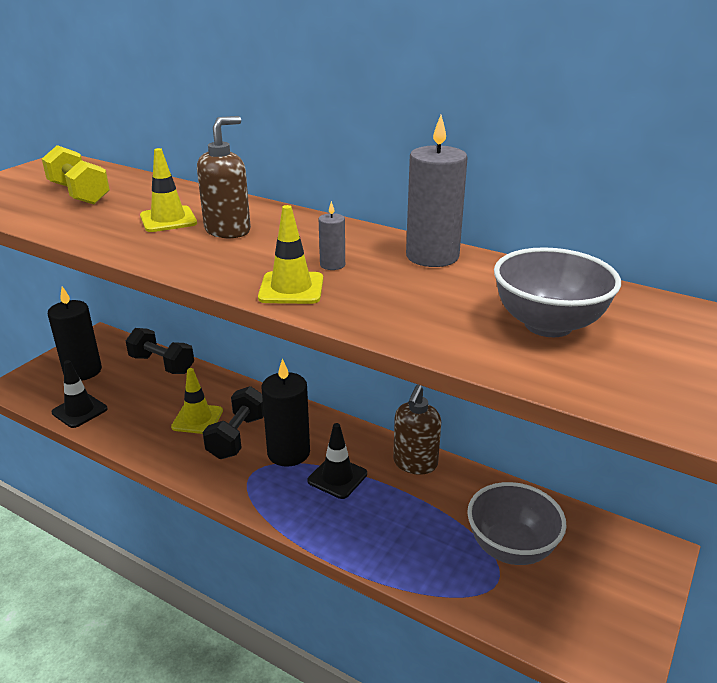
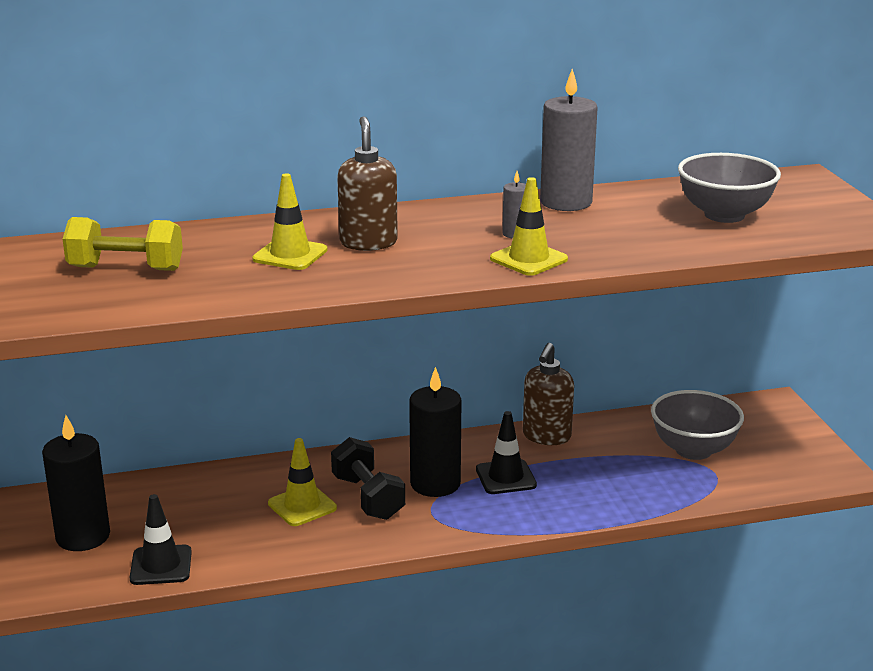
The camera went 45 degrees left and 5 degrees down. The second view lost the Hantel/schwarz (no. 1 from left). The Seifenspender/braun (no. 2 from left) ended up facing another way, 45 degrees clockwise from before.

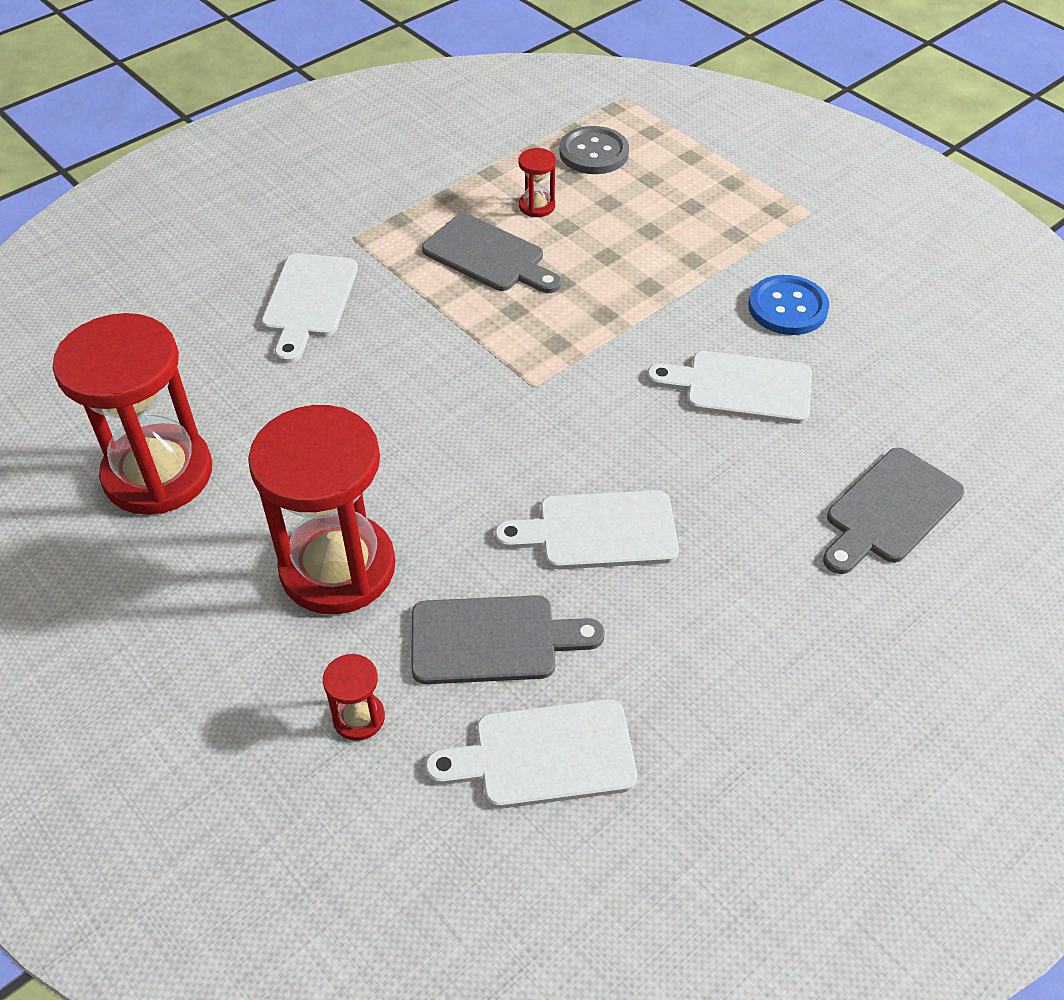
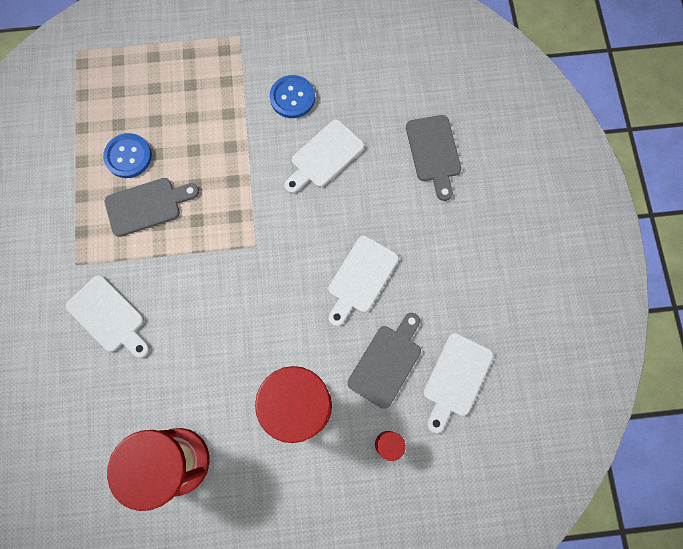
The camera went 55 degrees left and 25 degrees up. The second view lost the Knopf/grau. Where the Sanduhr/rot (no. 4 from left) stood, the Knopf/blau (no. 1 from left) came to stand.

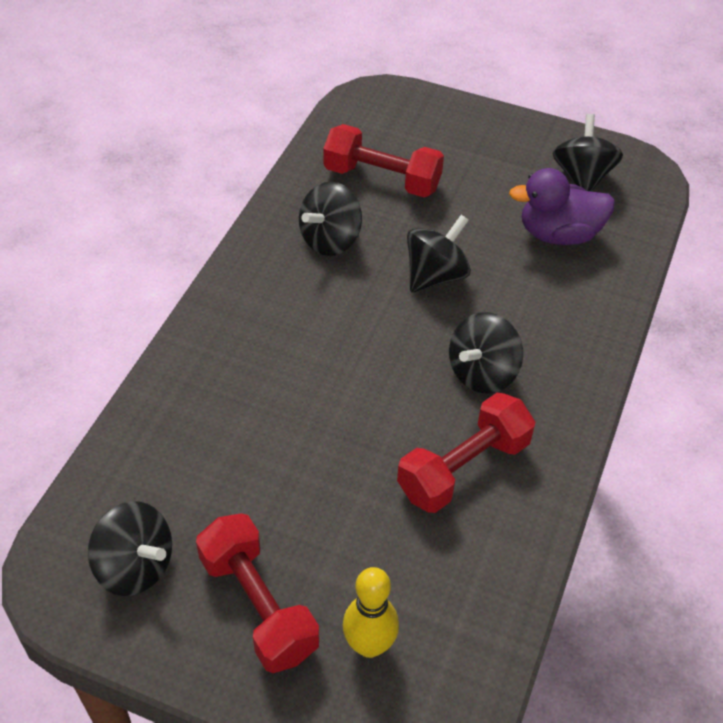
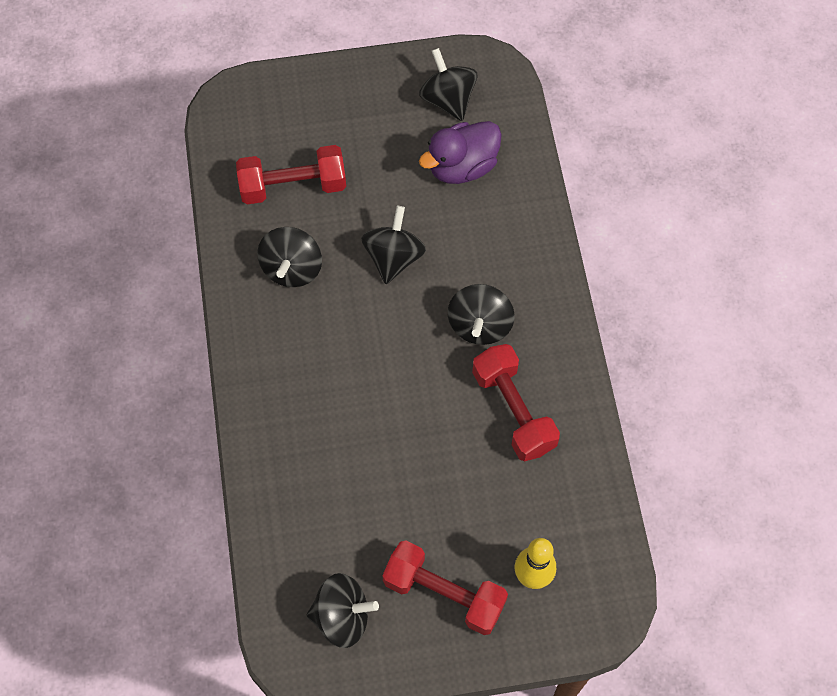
The camera went 30 degrees left and 15 degrees up. The Hantel/rot (no. 3 from left) ended up facing another way, 45 degrees counterclockwise from before.

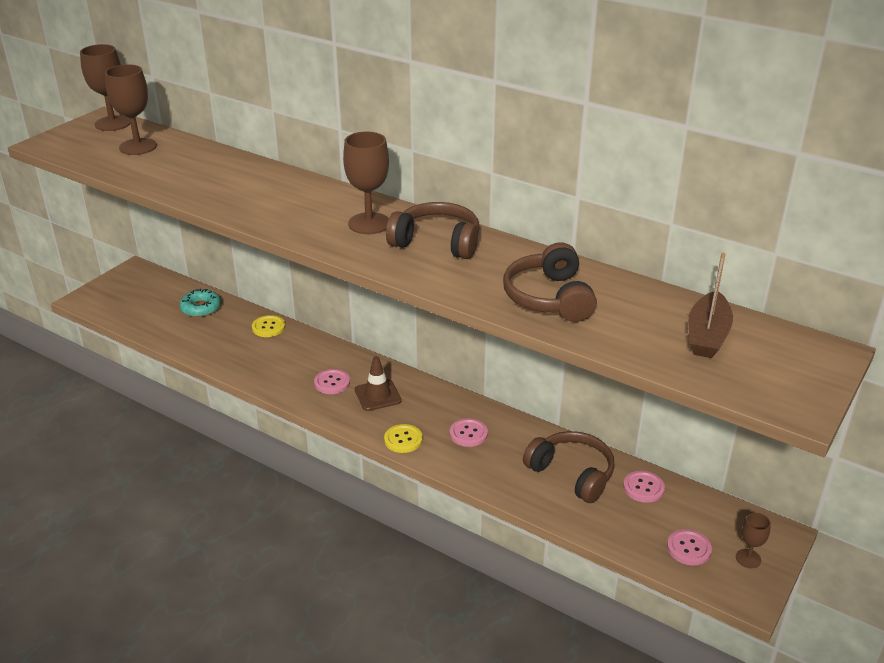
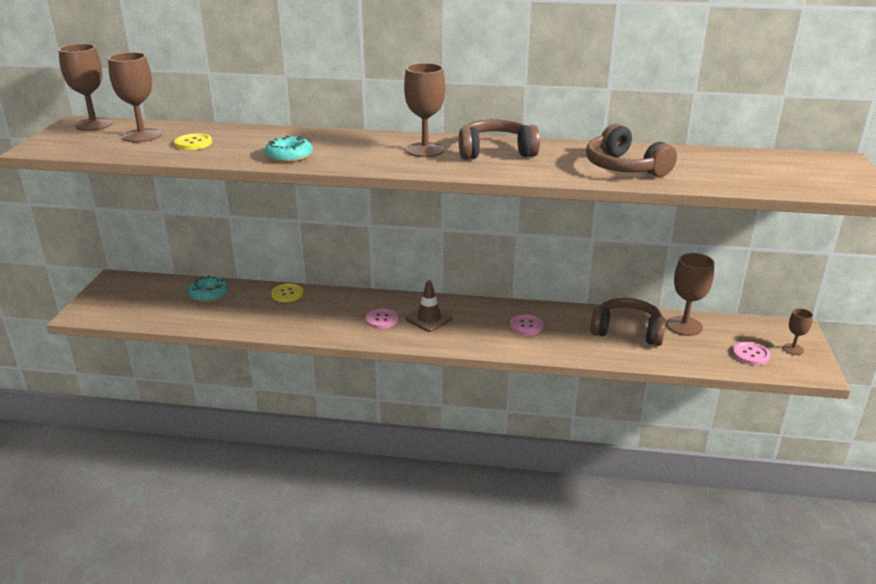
The camera went 25 degrees left and 5 degrees down. The second view lost the Boot/braun. The Knopf/gelb (no. 2 from left in the first image) ended up elsewhere. Where the Knopf/rosa (no. 3 from left) stood, the Kelch/braun (no. 4 from left) came to stand. The second view gained the Donut/türkis (no. 2 from left).

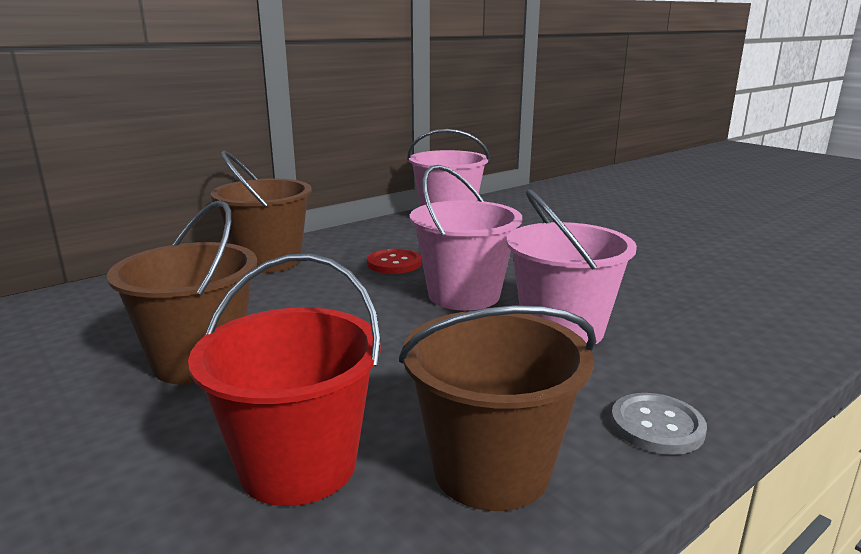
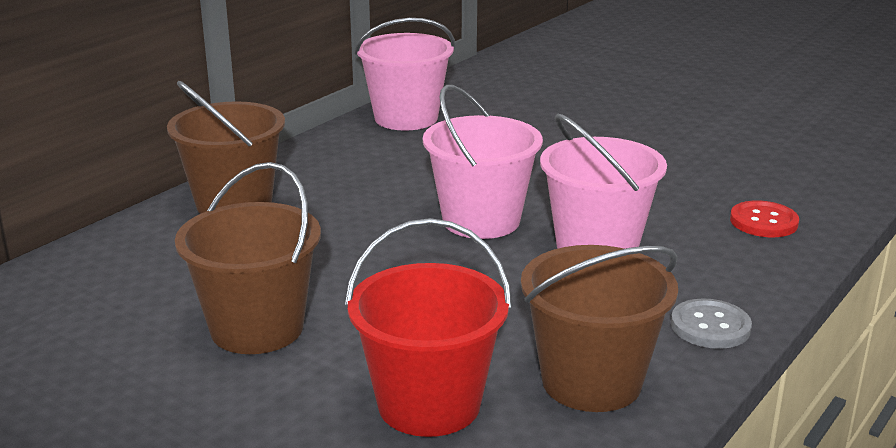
The camera went 15 degrees left and 5 degrees up. The Knopf/rot ended up elsewhere.

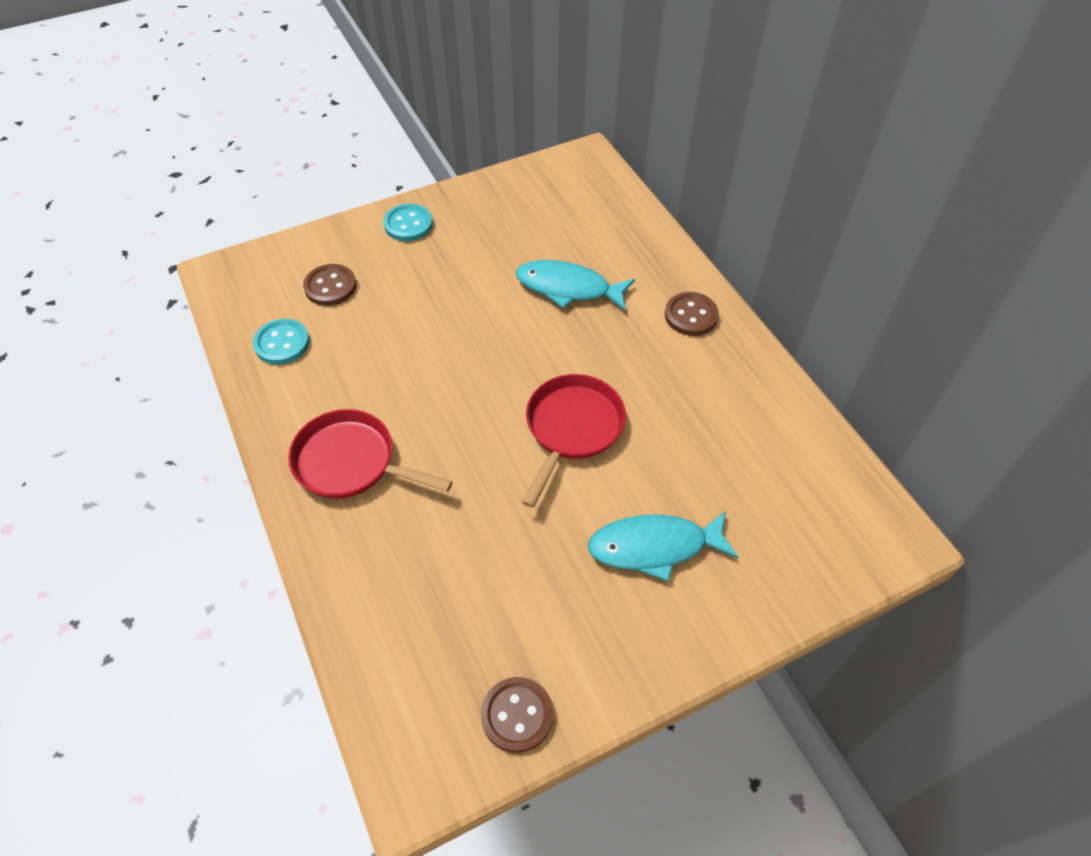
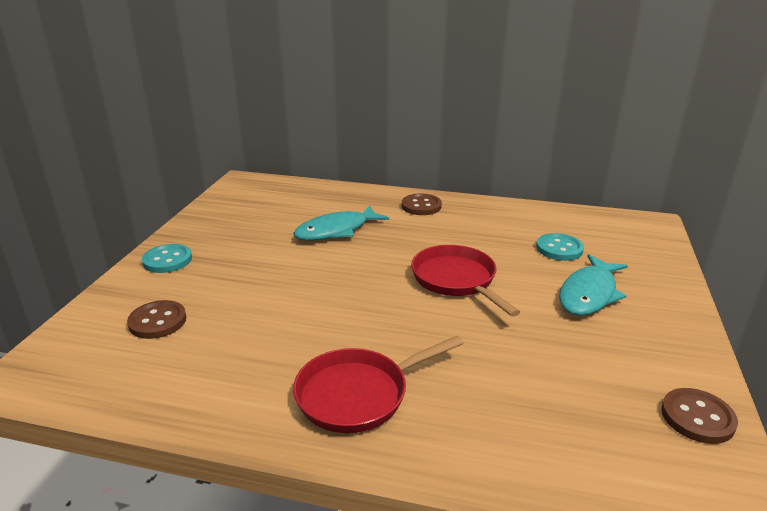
The camera went 50 degrees left and 25 degrees down. The Knopf/türkis (no. 1 from left in the first image) ended up elsewhere.

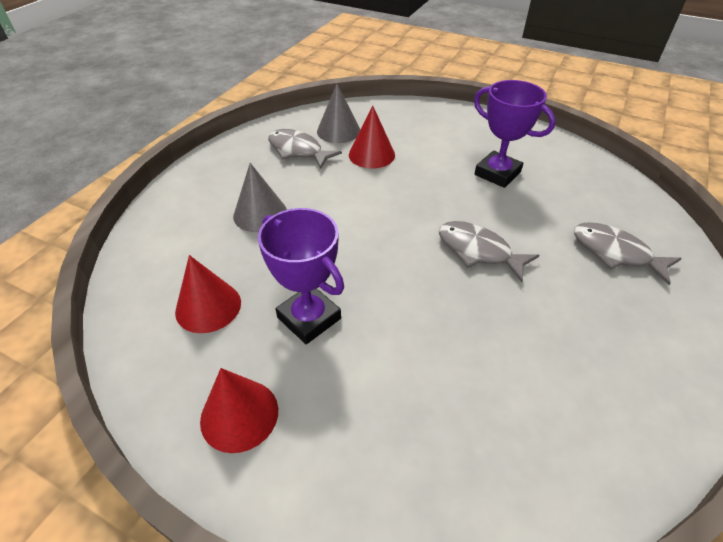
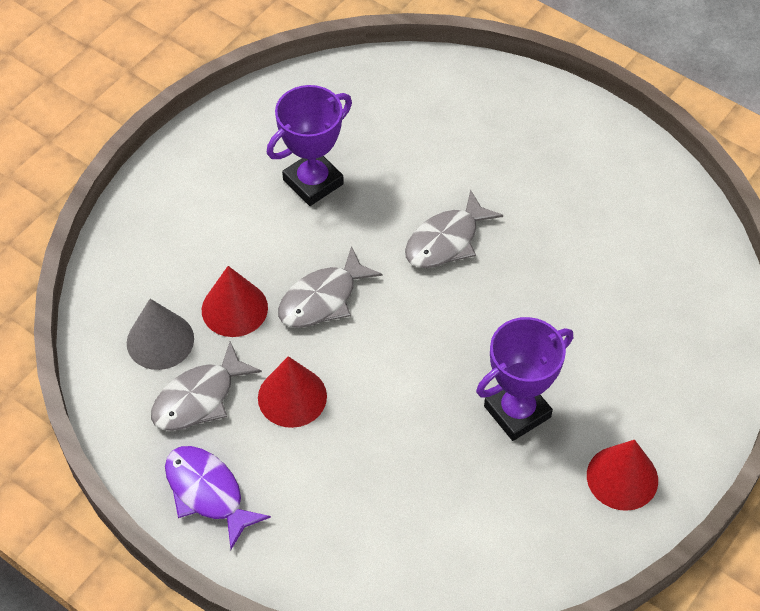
The camera went 80 degrees left and 10 degrees up. The second view lost the Kegel/grau (no. 1 from left). The Fisch/grau (no. 3 from left in the first image) ended up elsewhere. The Kegel/rot (no. 1 from left in the first image) ended up elsewhere. The second view gained the Fisch/lila.

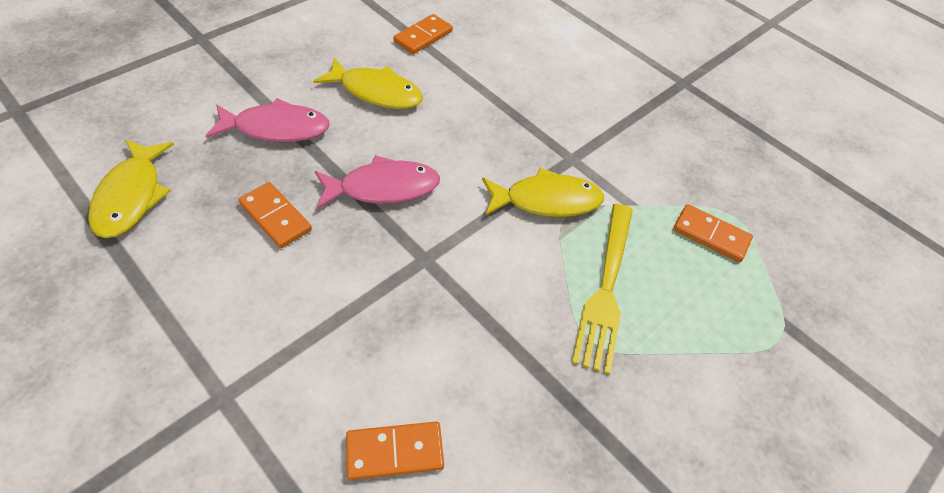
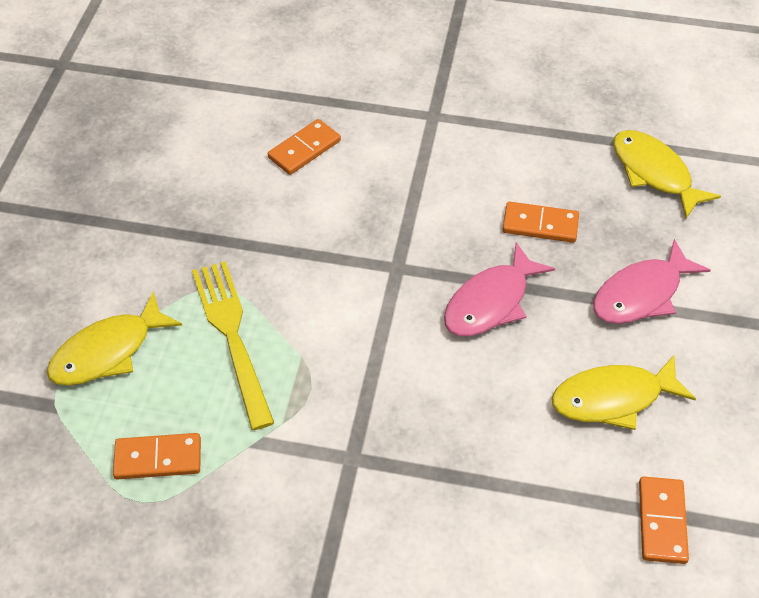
The camera went 150 degrees right and 0 degrees up. The Fisch/gelb (no. 3 from left in the first image) ended up elsewhere.

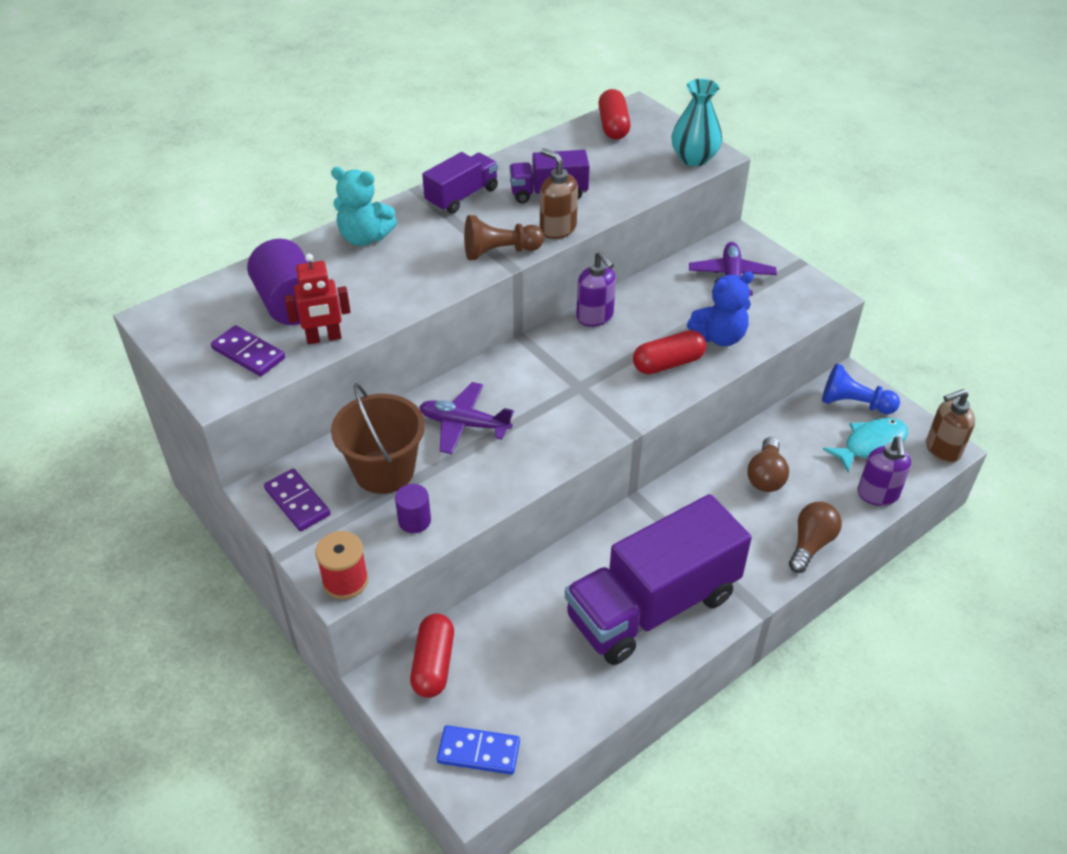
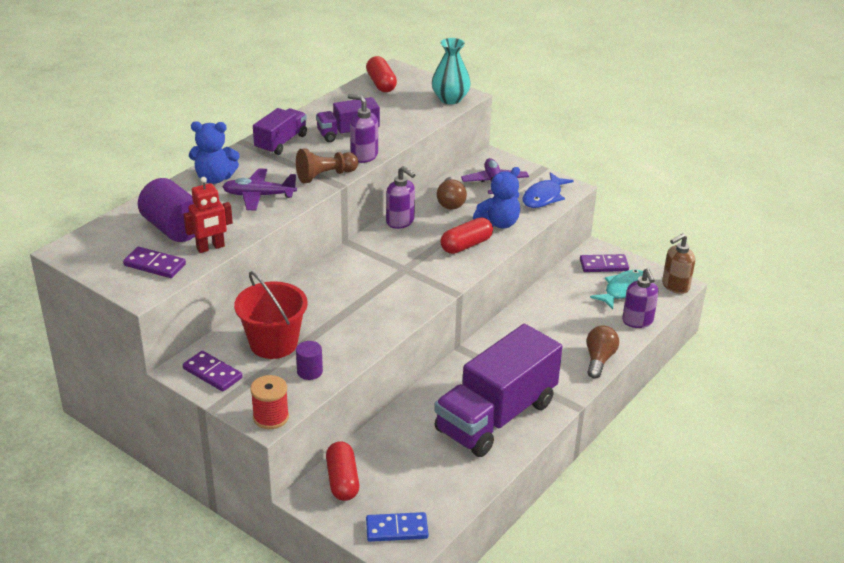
The camera went 15 degrees left and 10 degrees down. What was the Seifenspender/braun (no. 1 from left) turned into the Seifenspender/lila (no. 1 from left). What was the Teddybär/türkis turned into the Teddybär/blau (no. 1 from left). Where the Bauer/blau stood, the Dominostein/lila (no. 3 from left) came to stand. The Flugzeug/lila (no. 1 from left) ended up elsewhere. What was the Eimer/braun turned into the Eimer/rot. The Glühbirne/braun (no. 1 from left) ended up elsewhere. The second view gained the Fisch/blau.

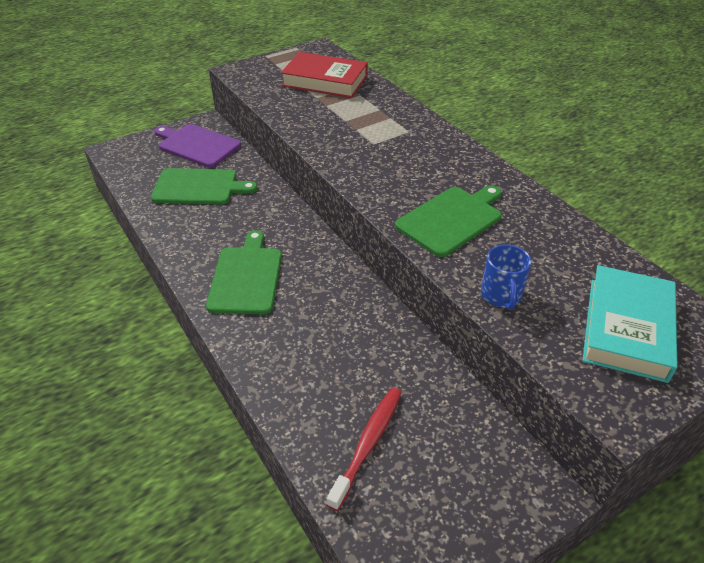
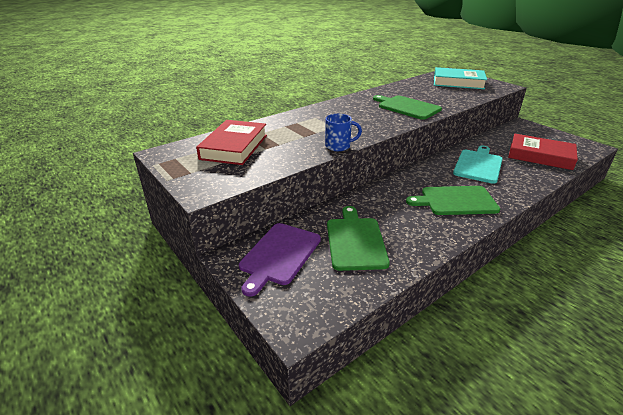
The camera went 95 degrees left and 10 degrees down. The Tasse/blau ended up elsewhere. Where the Zahnbürste/rot stood, the Buch/rot (no. 2 from left) came to stand. The second view gained the Schneidebrett/türkis.

